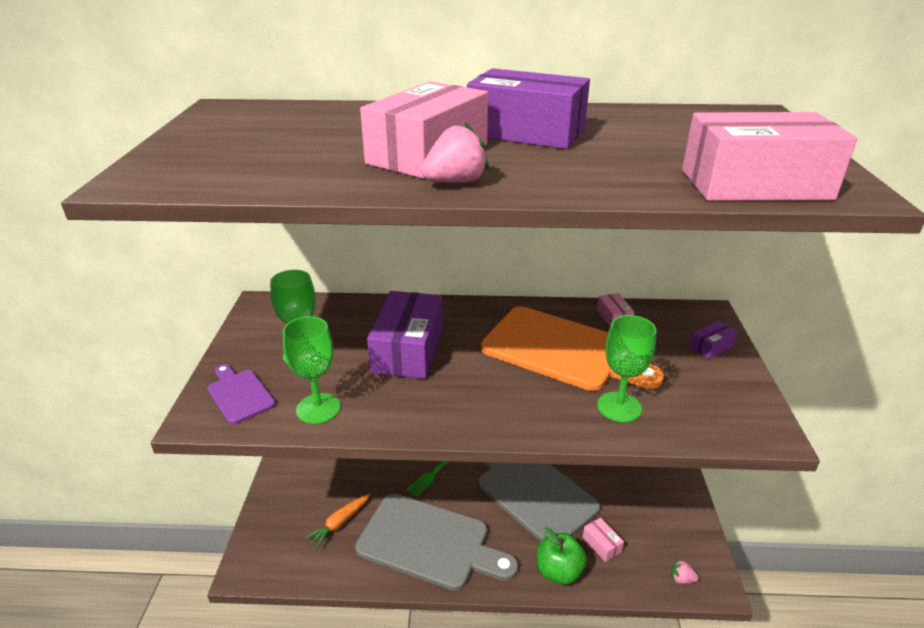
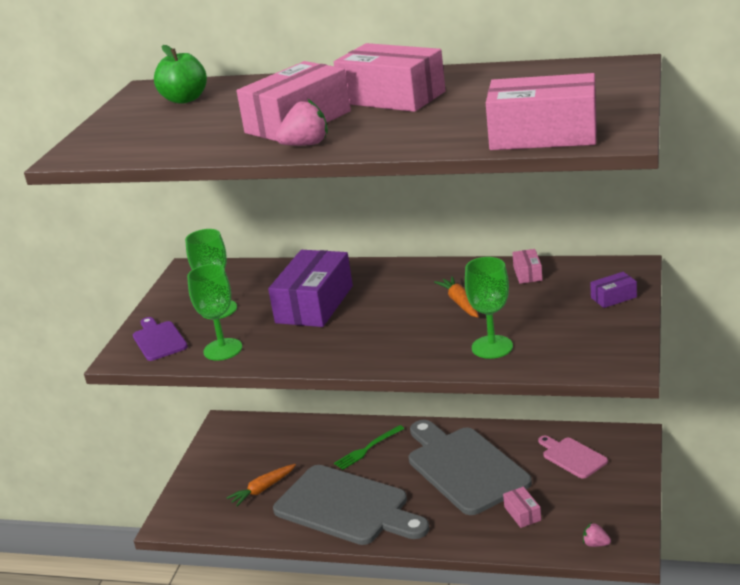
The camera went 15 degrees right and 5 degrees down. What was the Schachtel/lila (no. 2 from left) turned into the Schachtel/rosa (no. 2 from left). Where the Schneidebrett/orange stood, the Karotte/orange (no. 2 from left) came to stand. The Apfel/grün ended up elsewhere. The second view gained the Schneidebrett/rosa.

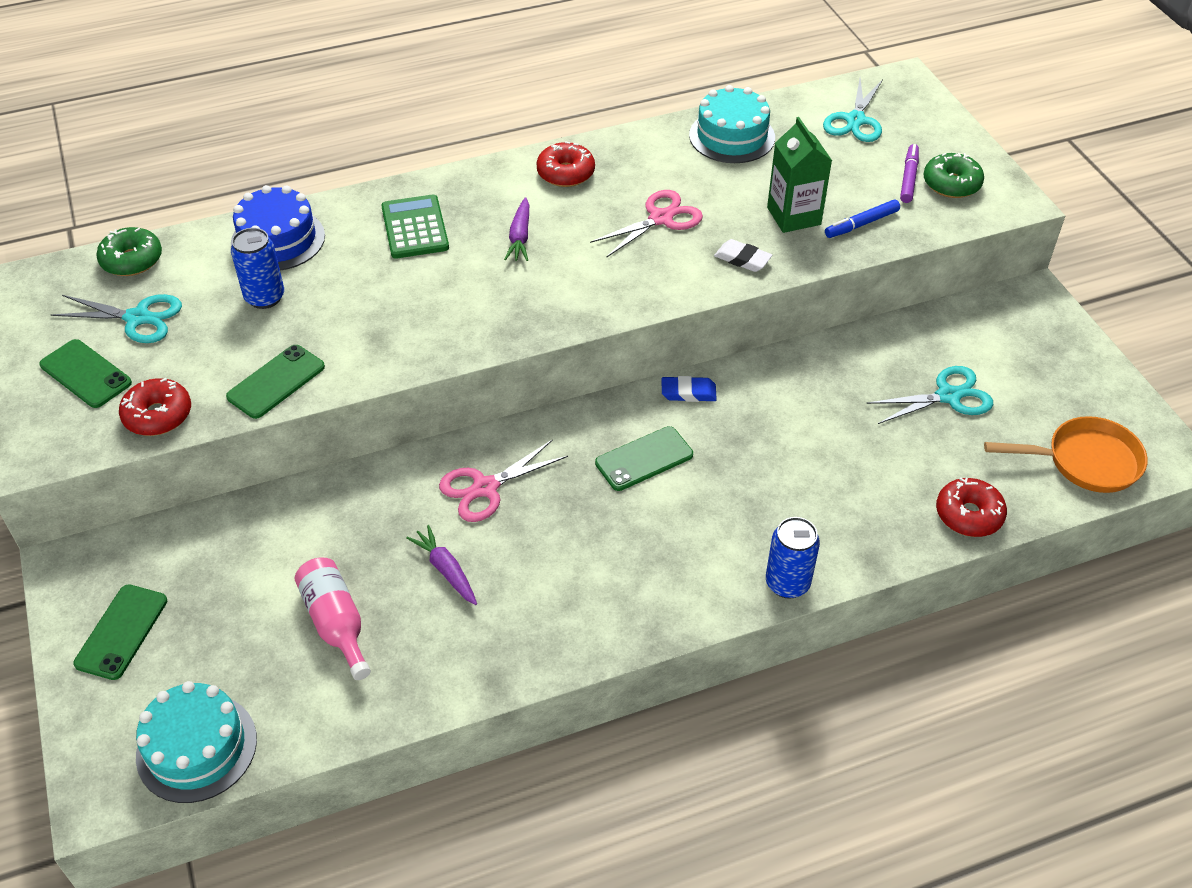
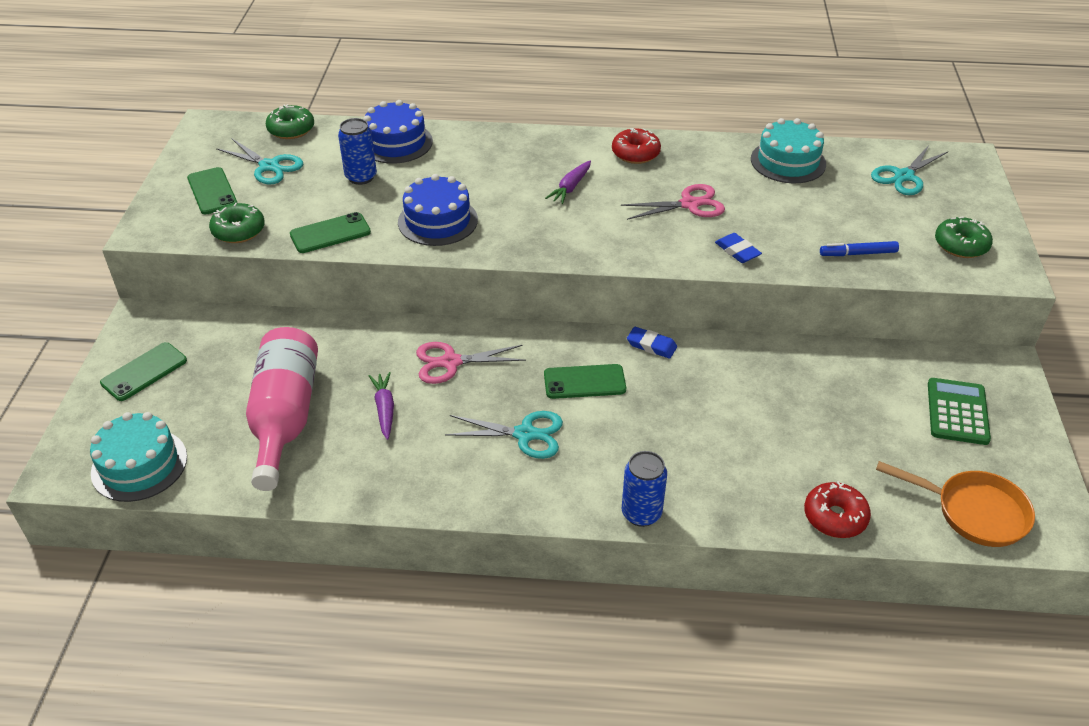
The camera went 25 degrees right and 5 degrees down. The second view lost the Getränkekarton/grün. The second view lost the Filzstift/lila. The Taschenrechner/grün ended up elsewhere. What was the Radiergummi/weiß turned into the Radiergummi/blau (no. 2 from left). The Schere/türkis (no. 3 from left in the first image) ended up elsewhere. What was the Donut/rot (no. 1 from left) turned into the Donut/grün (no. 1 from left). The size of the Flasche/rosa changed by a factor of 1.67. The second view gained the Kuchen/blau (no. 2 from left).

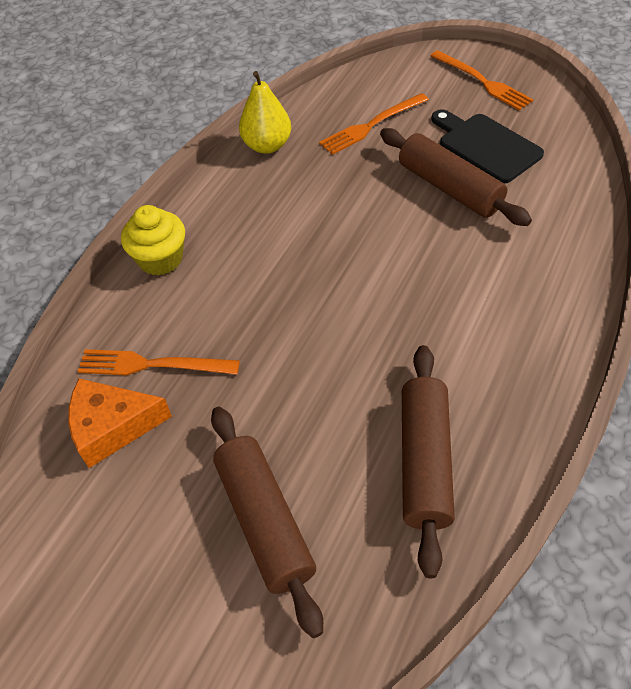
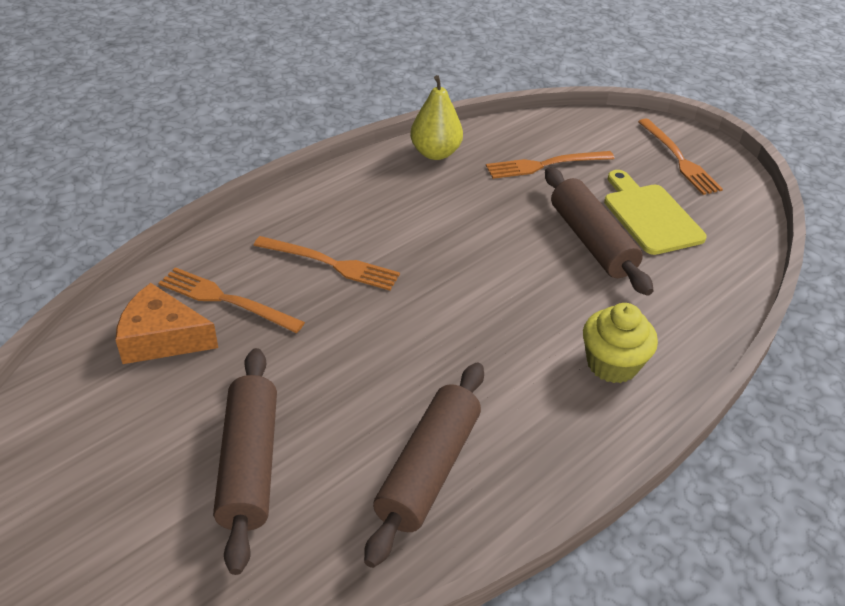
The camera went 15 degrees right and 10 degrees down. What was the Schneidebrett/schwarz turned into the Schneidebrett/gelb. The Muffin/gelb ended up elsewhere. The second view gained the Gabel/orange (no. 2 from left).

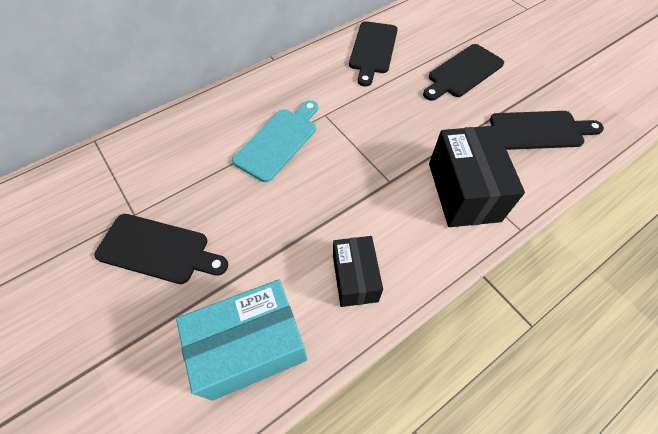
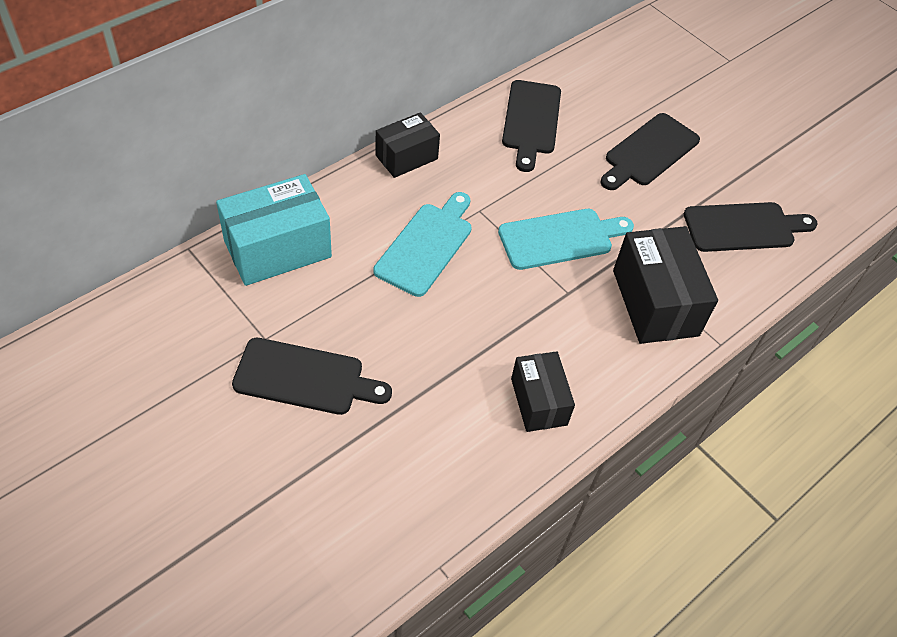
The camera went 10 degrees left and 5 degrees down. The Schachtel/türkis ended up elsewhere. The second view gained the Schachtel/schwarz (no. 1 from left). The second view gained the Schneidebrett/türkis (no. 2 from left).

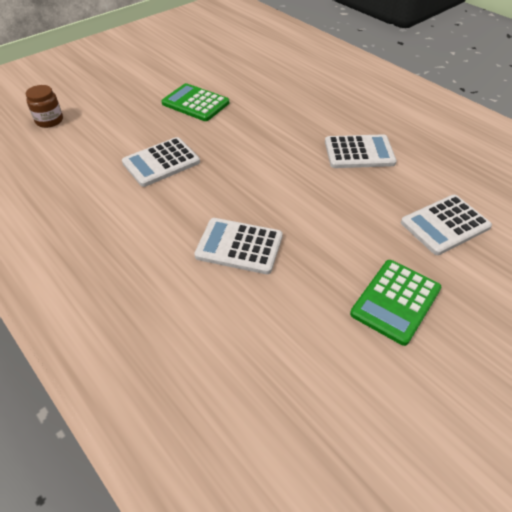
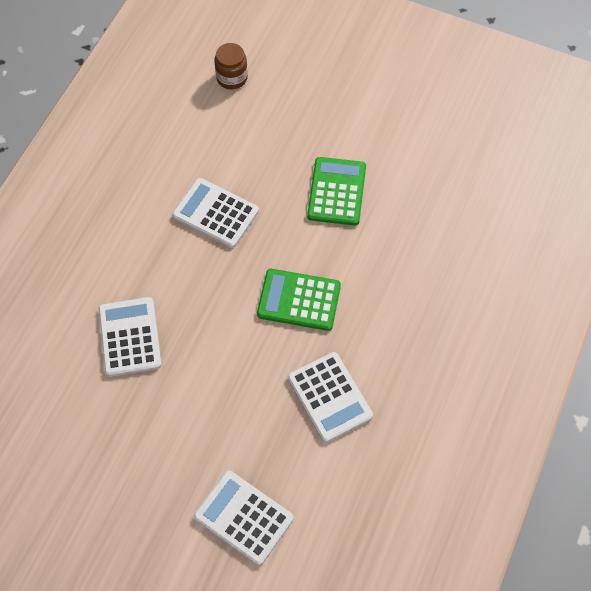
The camera went 65 degrees right and 15 degrees up. The Taschenrechner/grün (no. 2 from left in the first image) ended up elsewhere.

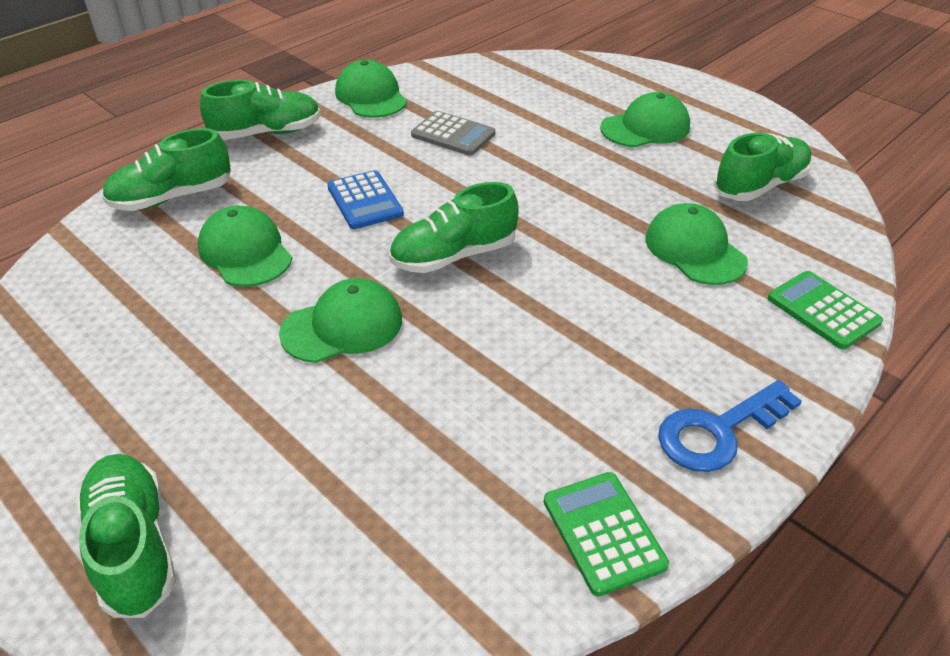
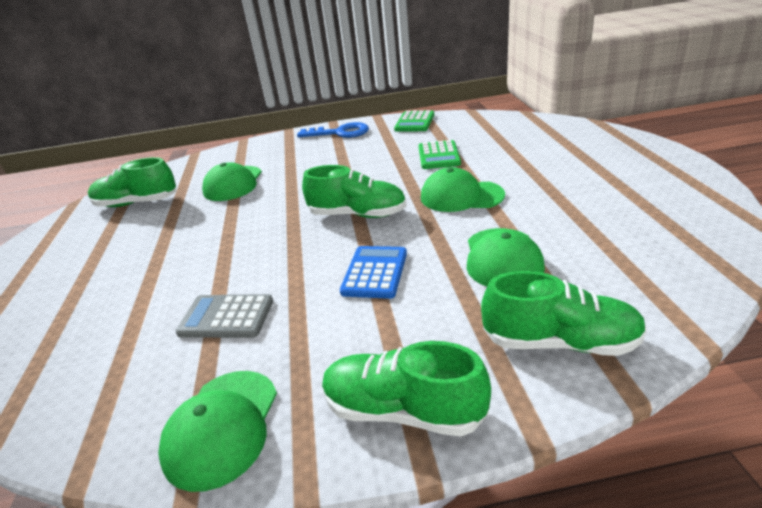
The camera went 140 degrees left and 10 degrees down. The second view lost the Kappe/grün (no. 4 from left). The Taschenrechner/grau ended up facing another way, 60 degrees counterclockwise from before. The Taschenrechner/grün (no. 2 from left) ended up elsewhere. The second view lost the Schuh/grün (no. 1 from left).

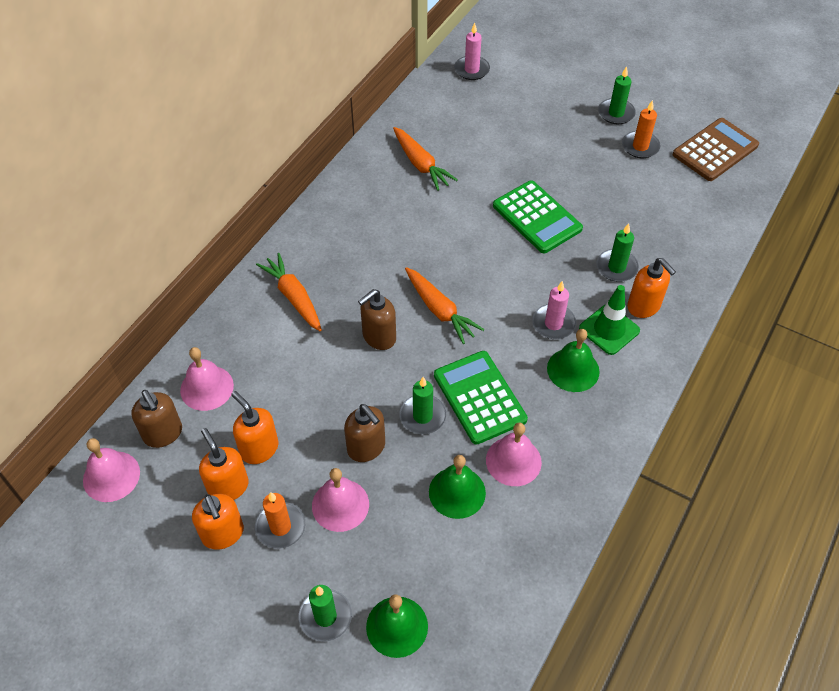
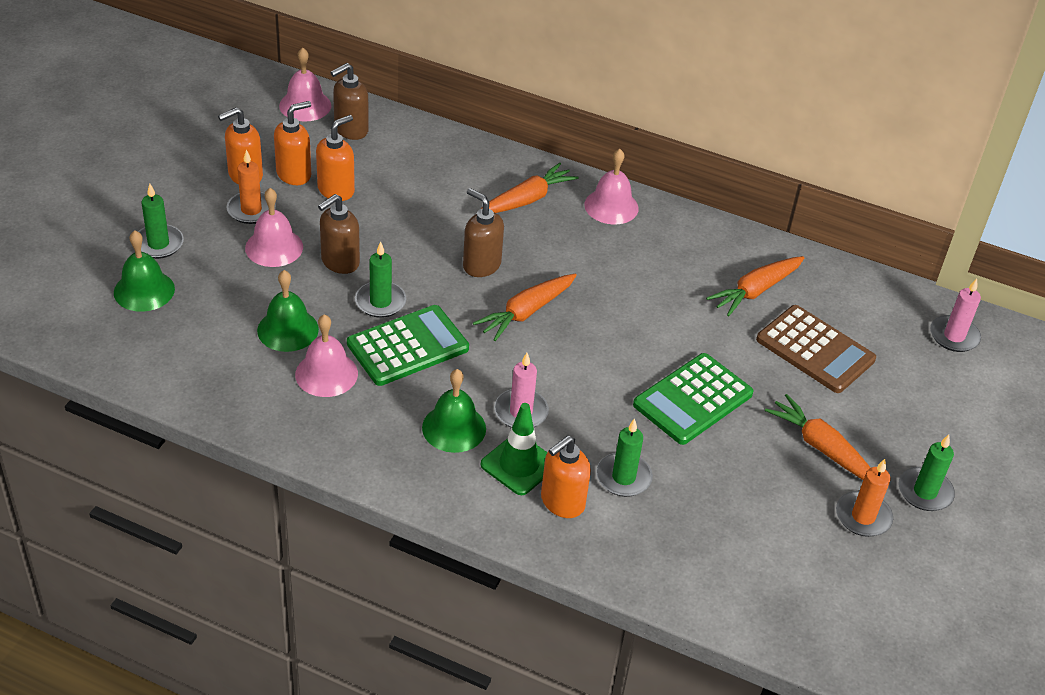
The camera went 80 degrees right and 10 degrees down. The Taschenrechner/braun ended up elsewhere. The Glocke/rosa (no. 2 from left in the first image) ended up elsewhere. The second view gained the Karotte/orange (no. 4 from left).

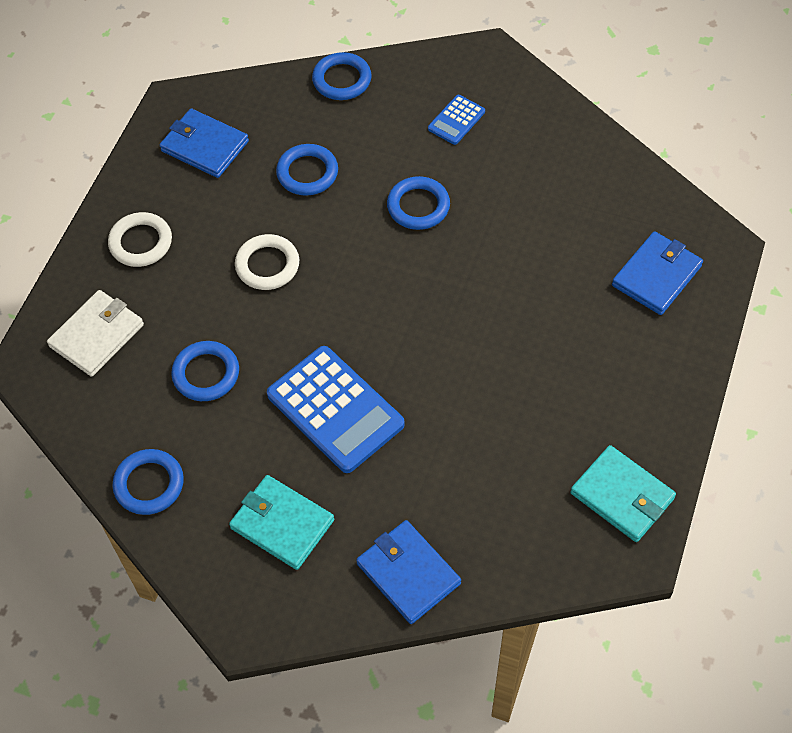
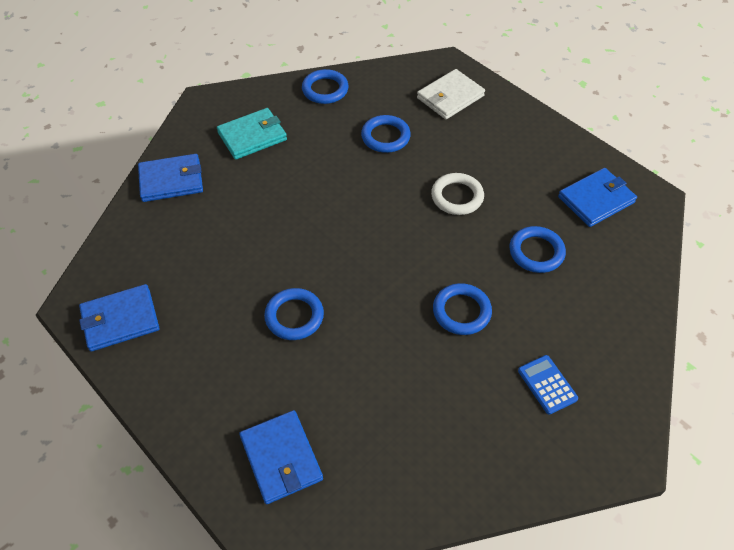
The camera went 115 degrees right and 5 degrees down. The Ring/blau (no. 4 from left in the first image) ended up elsewhere. The second view lost the Ring/weiß (no. 1 from left). The Geldbörse/weiß ended up facing another way, 75 degrees clockwise from before. The second view lost the Taschenrechner/blau (no. 1 from left). What was the Geldbörse/türkis (no. 2 from left) turned into the Geldbörse/blau (no. 1 from left).

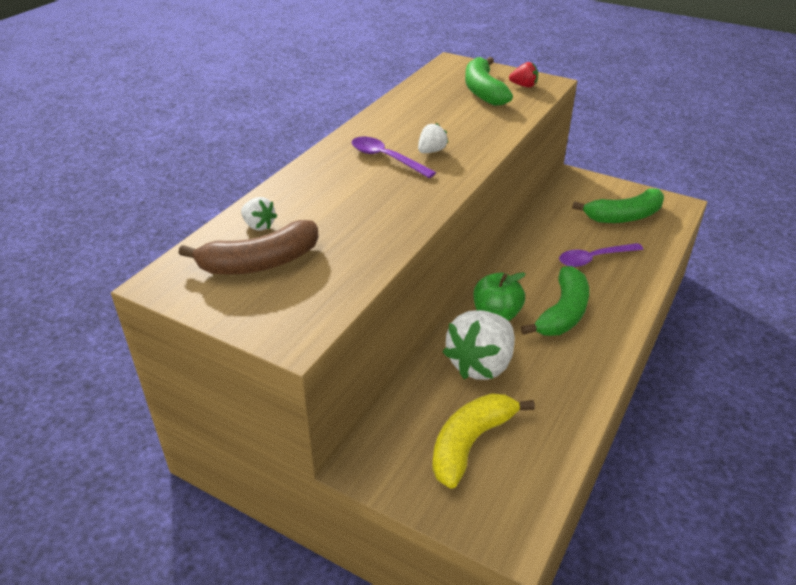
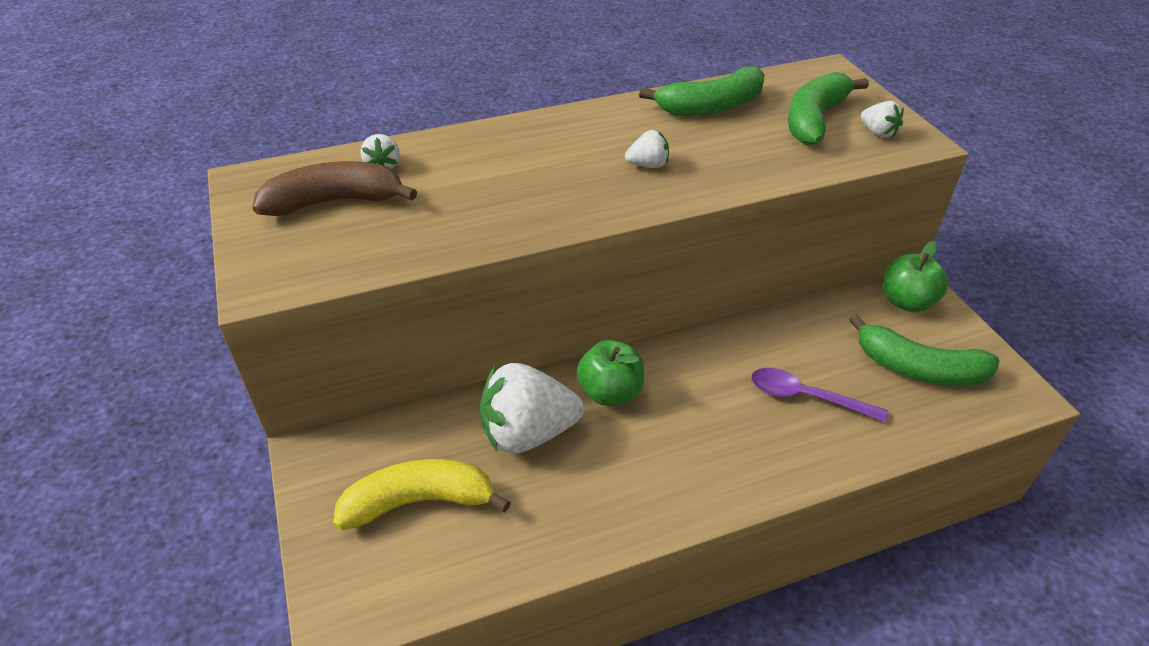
The camera went 40 degrees right and 5 degrees up. What was the Erdbeere/rot turned into the Erdbeere/weiß (no. 4 from left). The second view lost the Löffel/lila (no. 1 from left). The Banane/braun ended up facing another way, 150 degrees clockwise from before. The Banane/grün (no. 2 from left in the first image) ended up elsewhere. The second view gained the Apfel/grün (no. 2 from left).

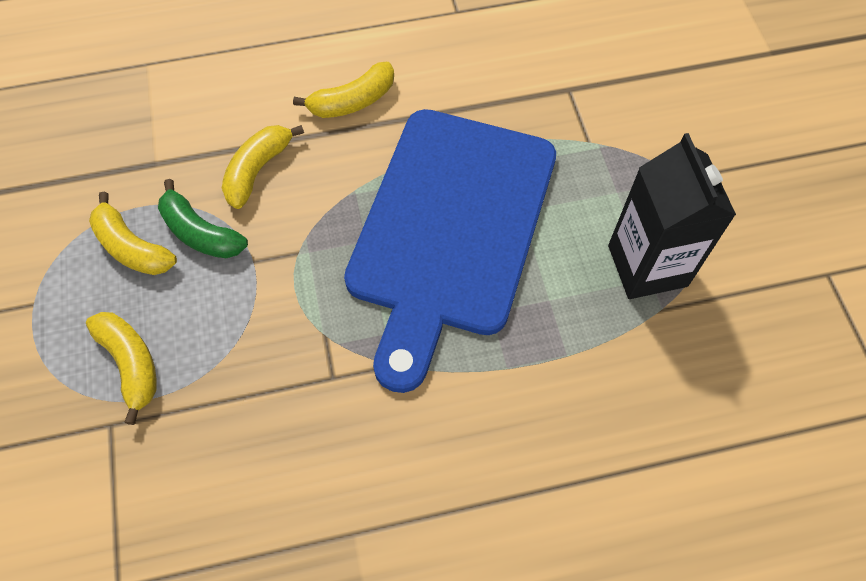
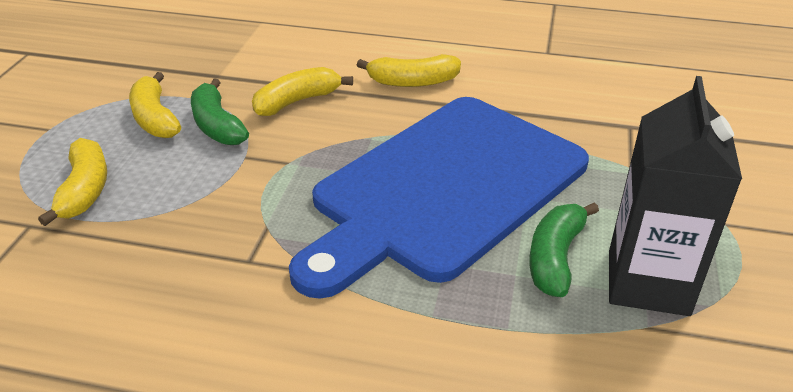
The camera went 25 degrees right and 25 degrees down. The second view gained the Banane/grün (no. 2 from left).

